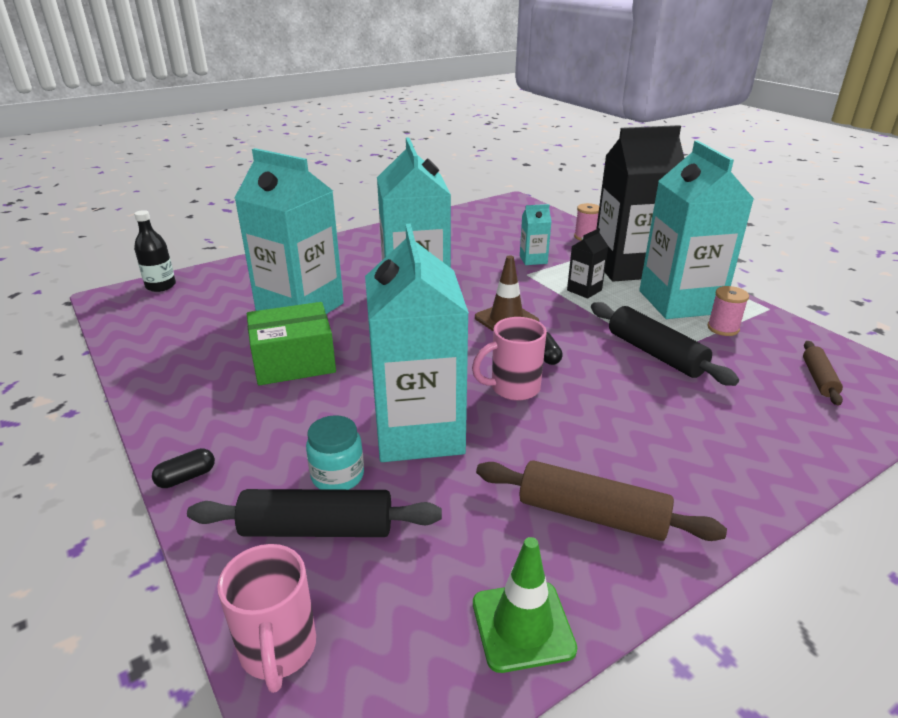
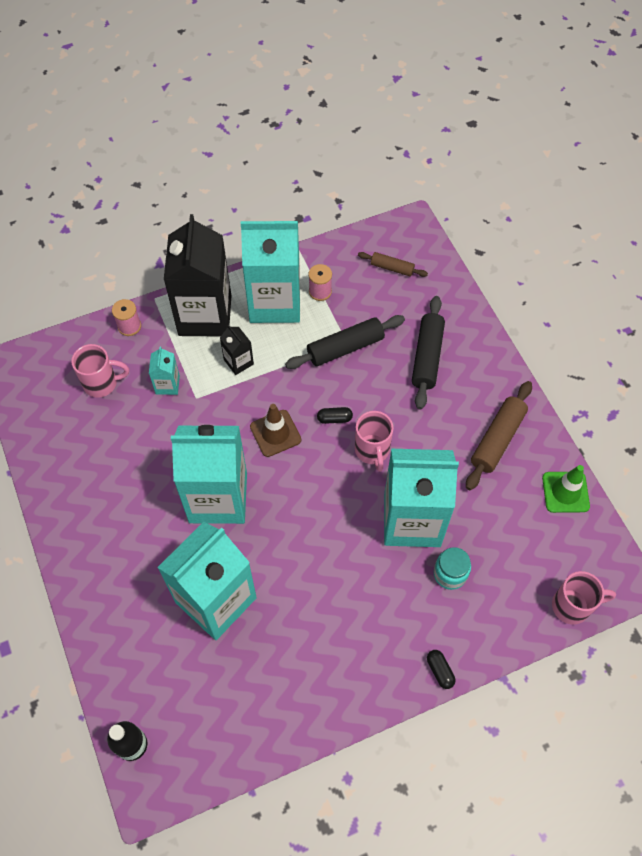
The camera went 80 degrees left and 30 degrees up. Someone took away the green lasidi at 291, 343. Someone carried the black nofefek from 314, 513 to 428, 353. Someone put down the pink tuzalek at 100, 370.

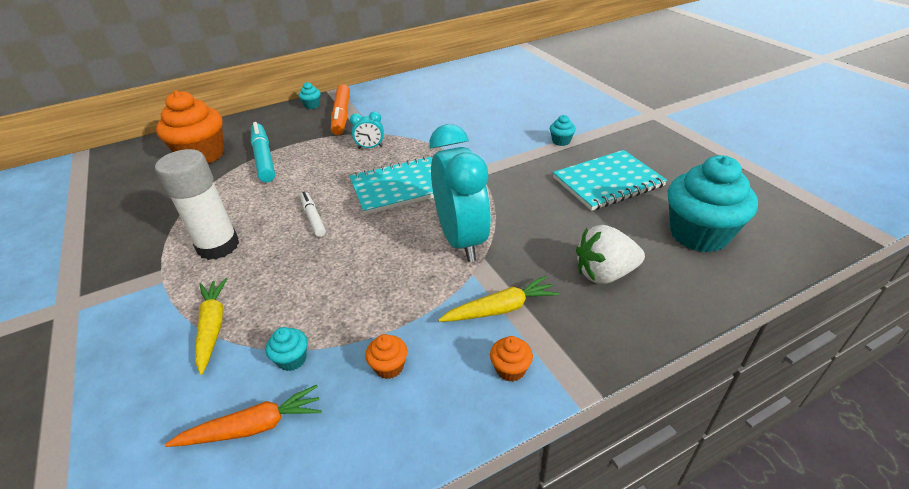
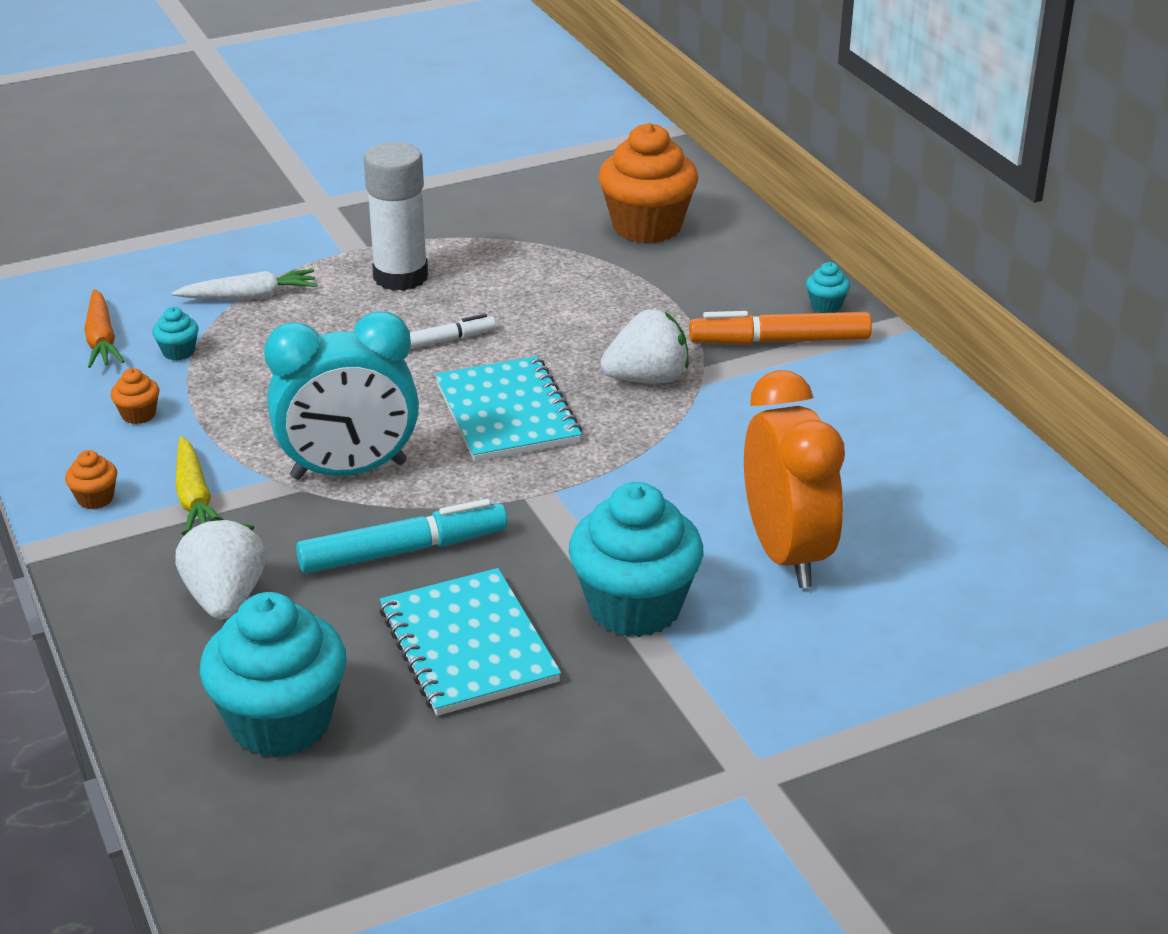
The camera went 90 degrees right and 5 degrees down. Someone swapped the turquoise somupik at 367, 130 for the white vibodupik at 645, 346. Someone scaled the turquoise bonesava at 563, 130 by 2.41. Someone carried the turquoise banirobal from 263, 152 to 402, 536. Someone repainted the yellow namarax at 211, 326, which became the white namarax at 244, 284. Someone put down the orange somupik at 794, 479.

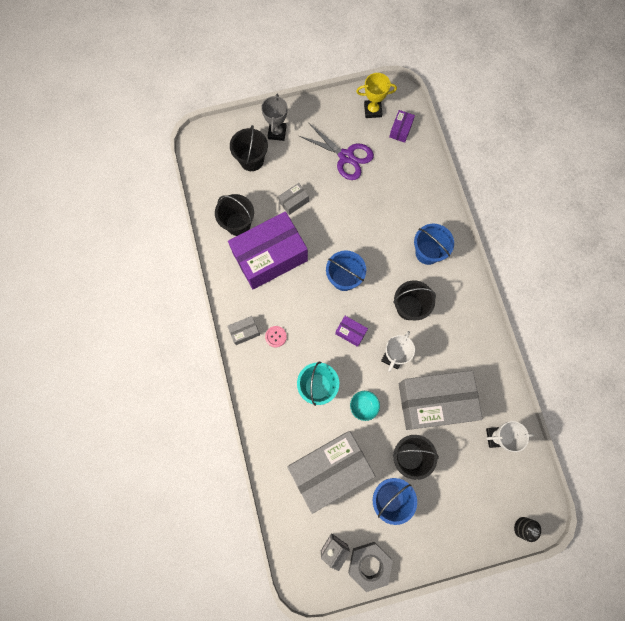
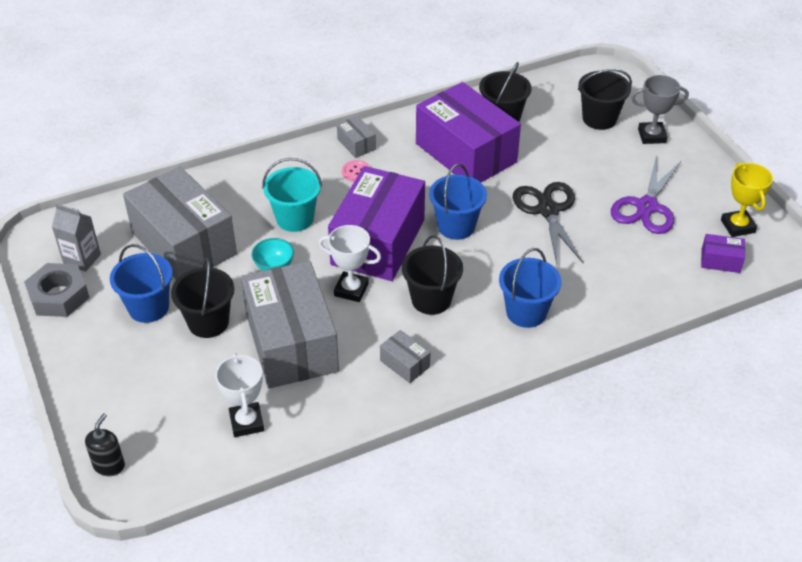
The camera went 80 degrees right and 30 degrees down. Someone carried the grey lasidi from 293, 199 to 405, 356. Someone scaled the purple lasidi at 351, 331 by 2.47. Someone put down the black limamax at 548, 223.

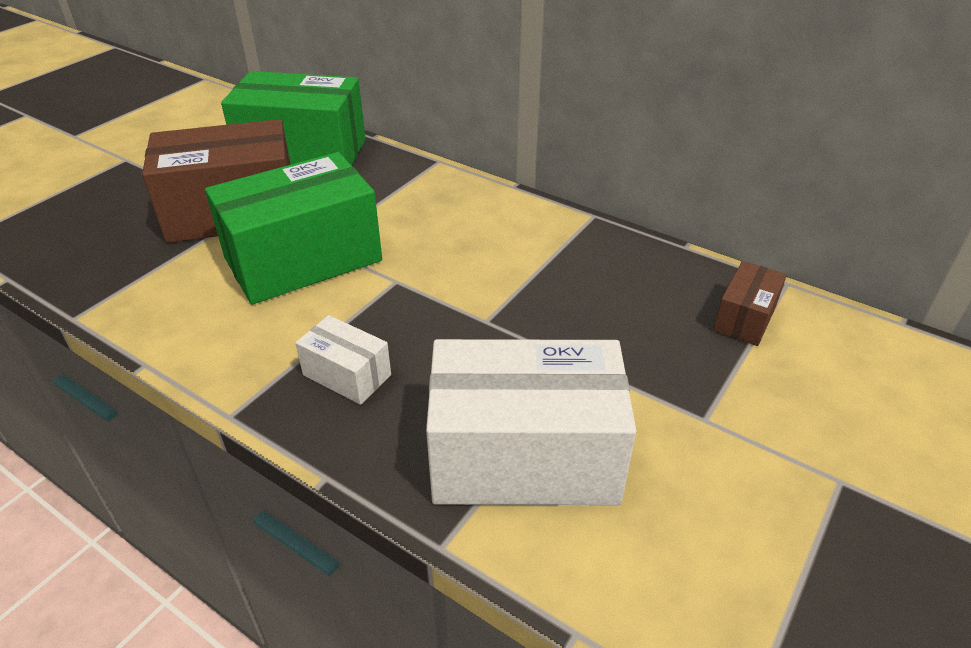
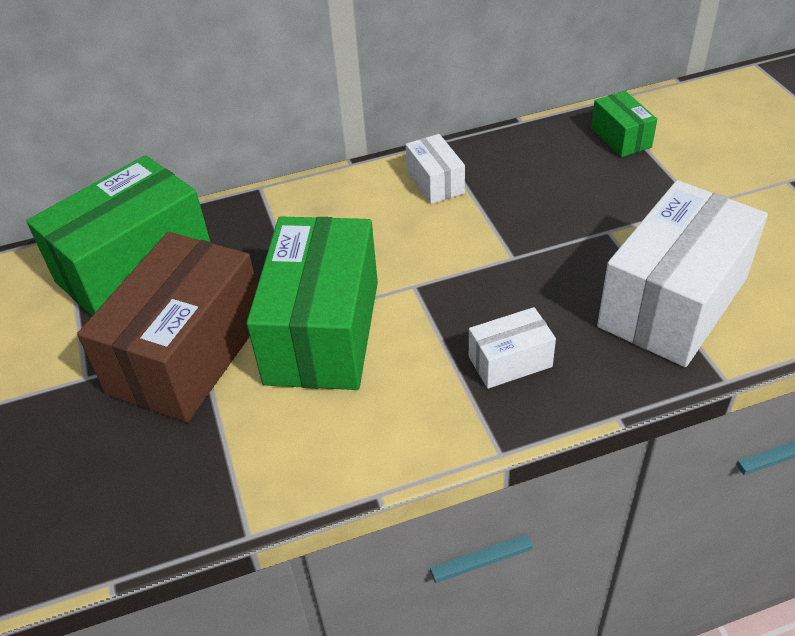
The camera went 50 degrees left and 5 degrees up. Someone repainted the brown lasidi at 750, 303, which became the green lasidi at 624, 124. Someone put down the white lasidi at 435, 169.

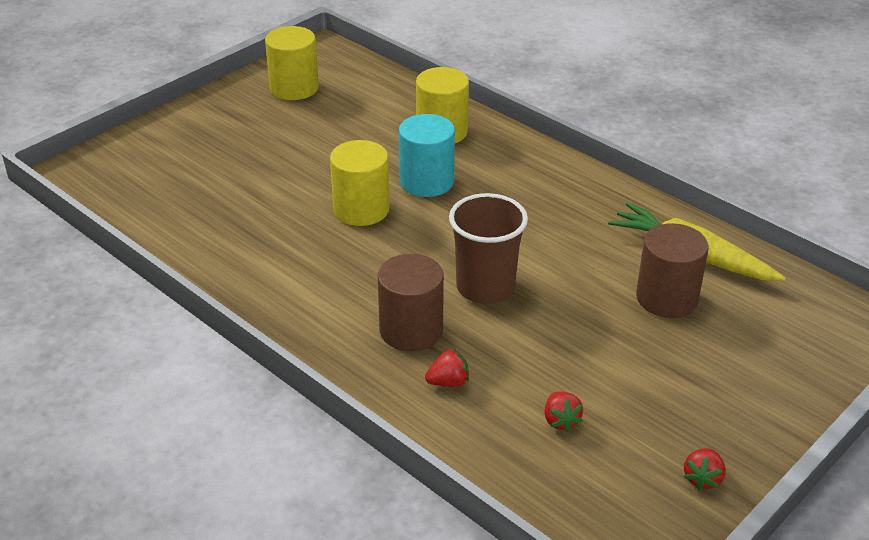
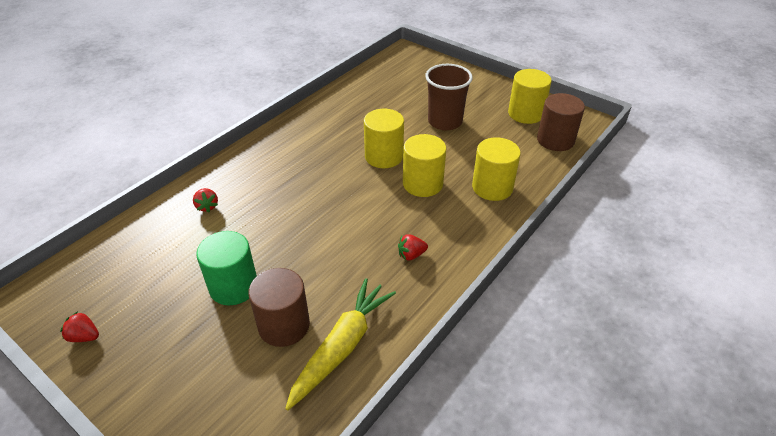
The camera went 85 degrees right and 5 degrees up. Someone repainted the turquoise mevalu at 427, 155, which became the yellow mevalu at 424, 165. Someone carried the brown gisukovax from 488, 248 to 449, 97. Someone carried the brown mevalu from 411, 302 to 561, 122. Someone carried the red vibodupik from 564, 411 to 413, 247. Someone put down the green mevalu at 226, 268.

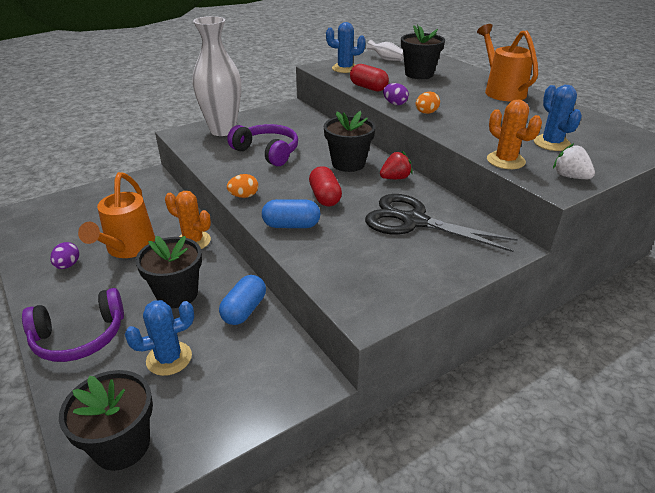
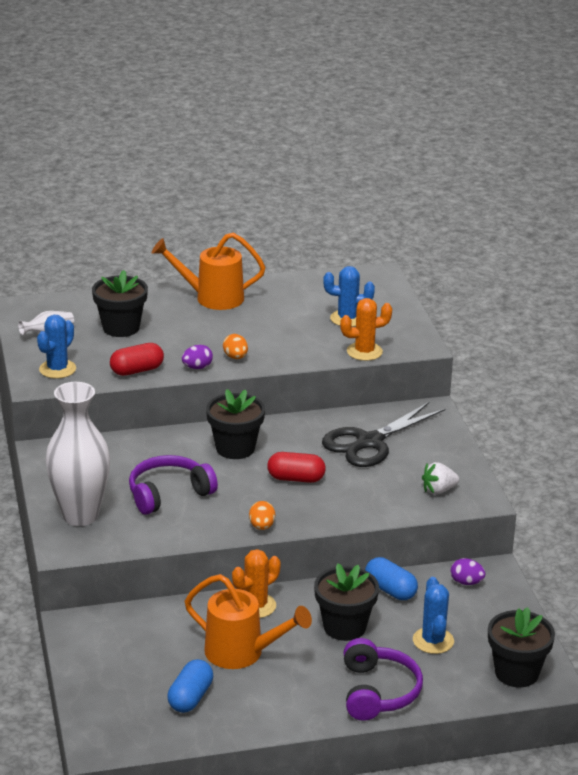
The camera went 70 degrees left and 5 degrees down. Someone carried the white vibodupik from 574, 161 to 440, 478. Someone took away the red vibodupik at 396, 165. Someone carried the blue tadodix from 291, 213 to 190, 686. Someone carried the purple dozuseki from 64, 255 to 468, 571.

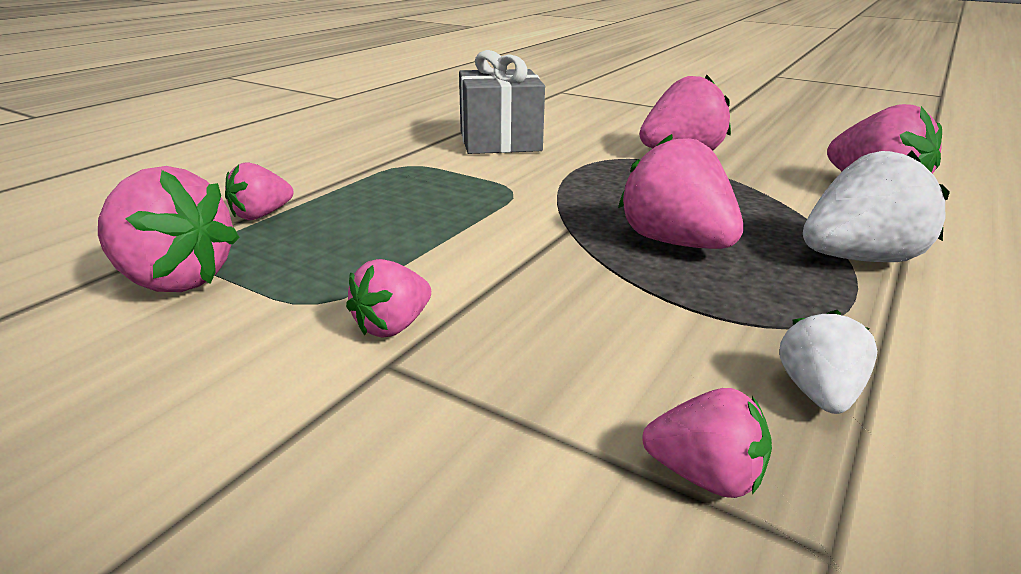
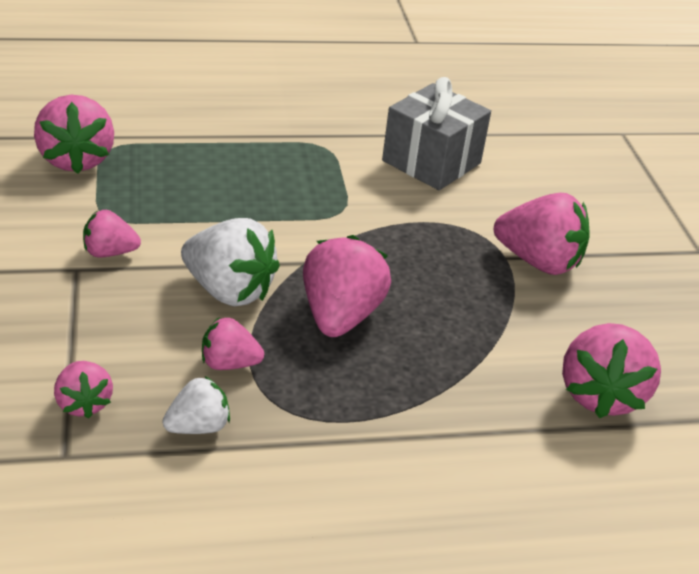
The camera went 45 degrees right and 10 degrees up. Someone carried the white vibodupik from 876, 206 to 230, 262. Someone carried the pink vibodupik from 259, 191 to 233, 343.

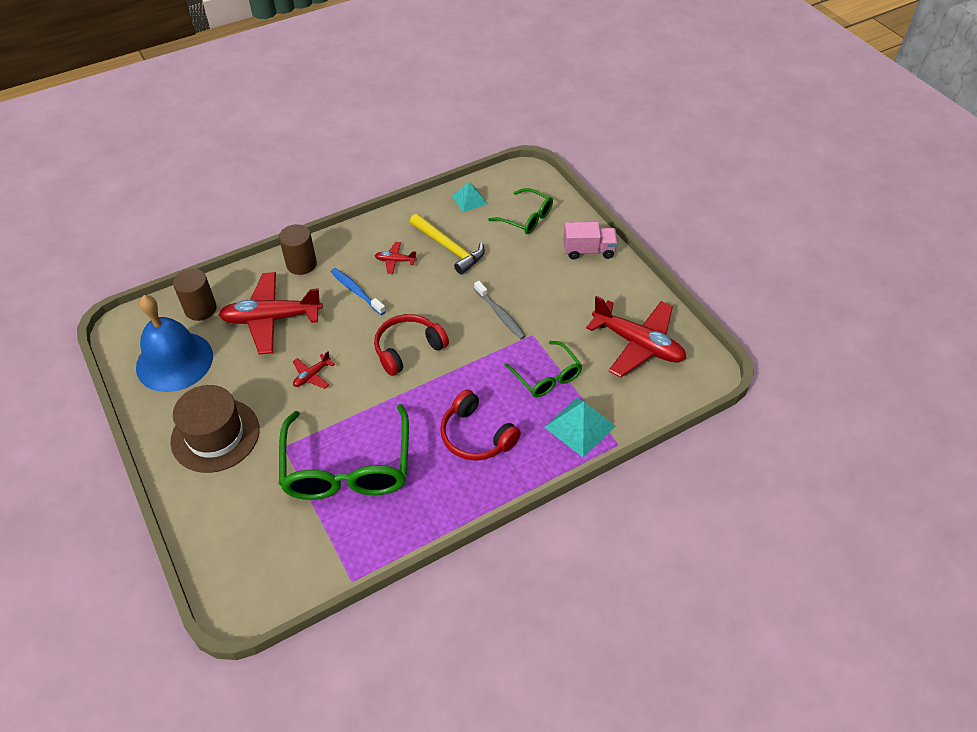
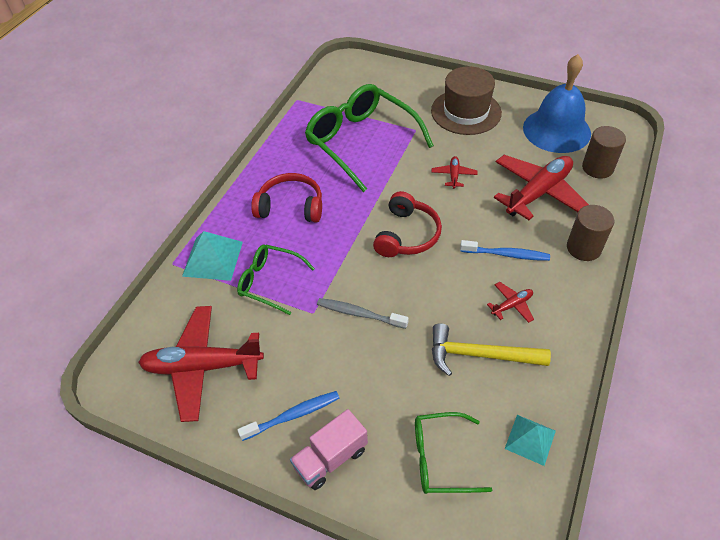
The camera went 145 degrees right and 0 degrees up. Someone put down the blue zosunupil at 288, 416.

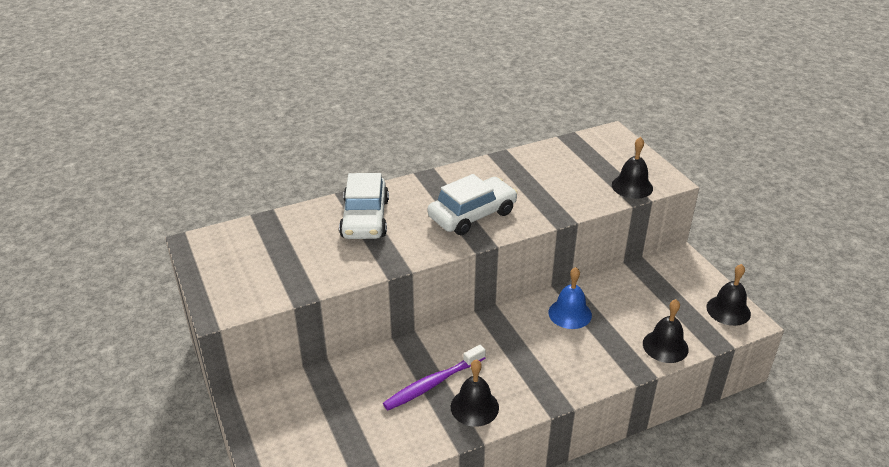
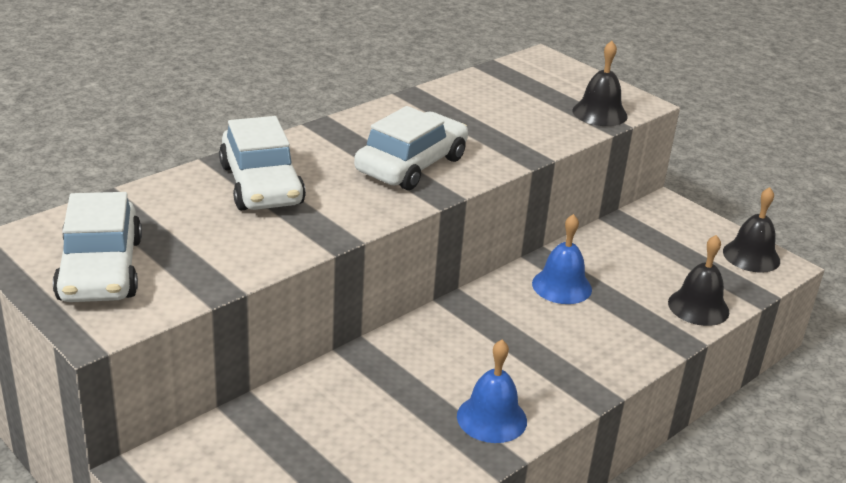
The camera went 20 degrees left and 5 degrees down. Someone took away the purple zosunupil at 434, 377. Someone repainted the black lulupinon at 475, 393, which became the blue lulupinon at 492, 391. Someone put down the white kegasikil at 97, 247.

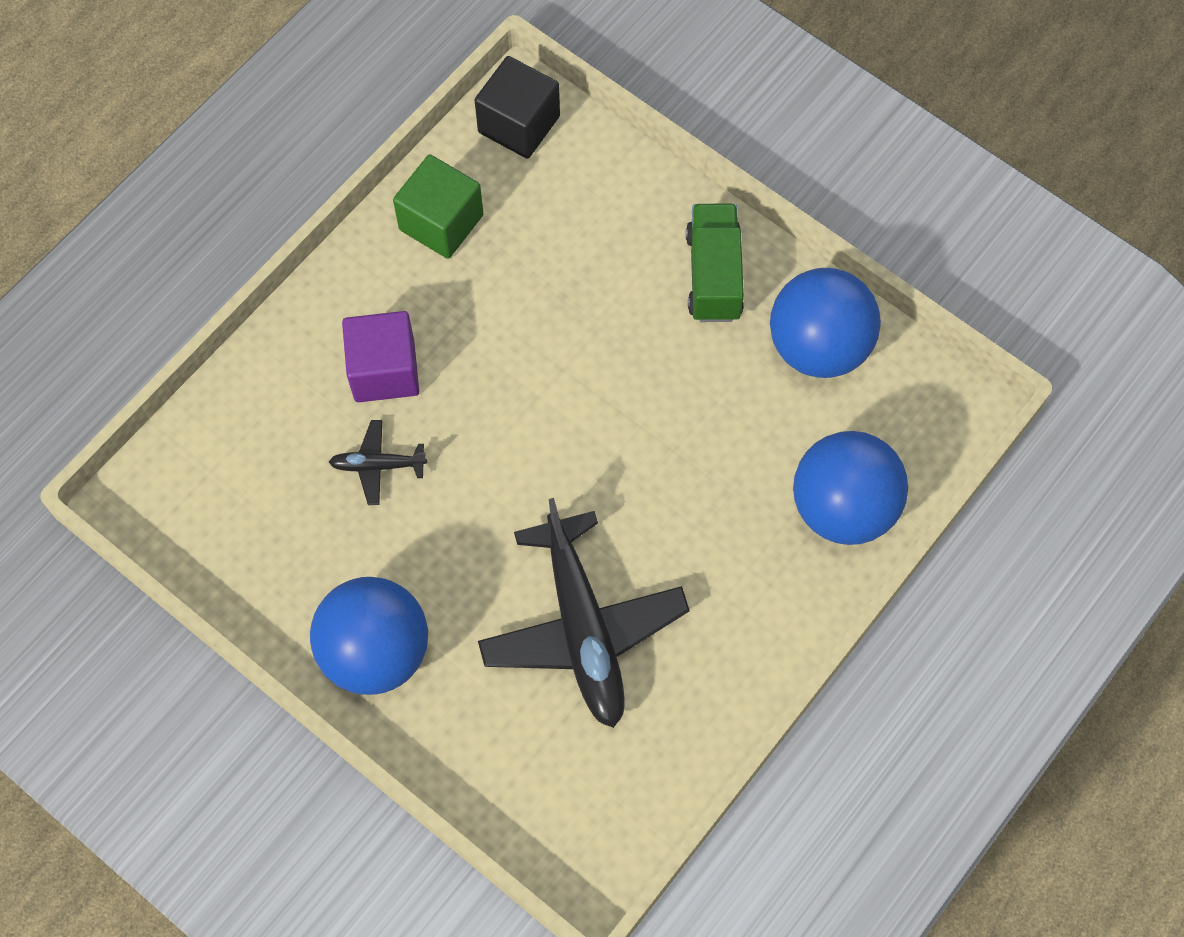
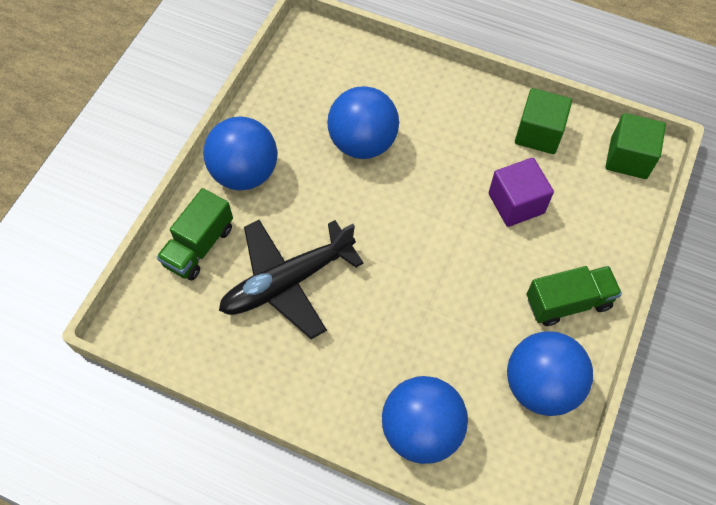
The camera went 75 degrees right and 5 degrees down. Someone repainted the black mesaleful at 517, 107, which became the green mesaleful at 635, 146. Someone carried the purple mesaleful from 380, 356 to 521, 192. Someone swapped the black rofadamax at 378, 462 for the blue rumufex at 363, 122. Someone put down the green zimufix at 195, 234.

